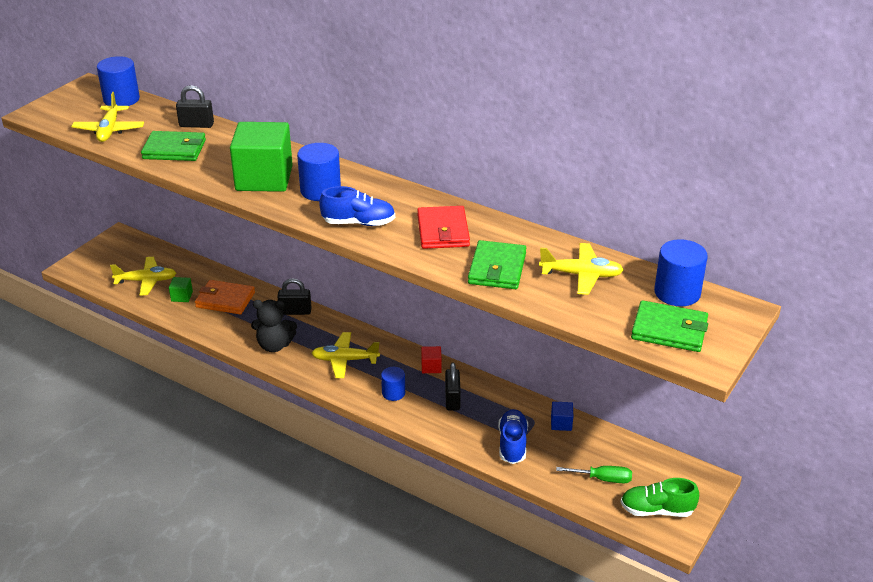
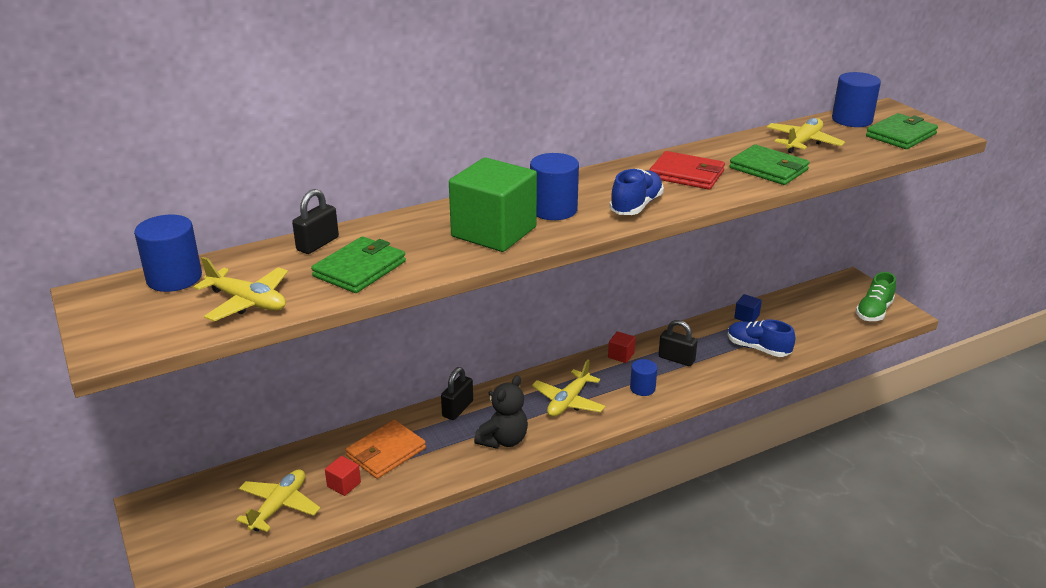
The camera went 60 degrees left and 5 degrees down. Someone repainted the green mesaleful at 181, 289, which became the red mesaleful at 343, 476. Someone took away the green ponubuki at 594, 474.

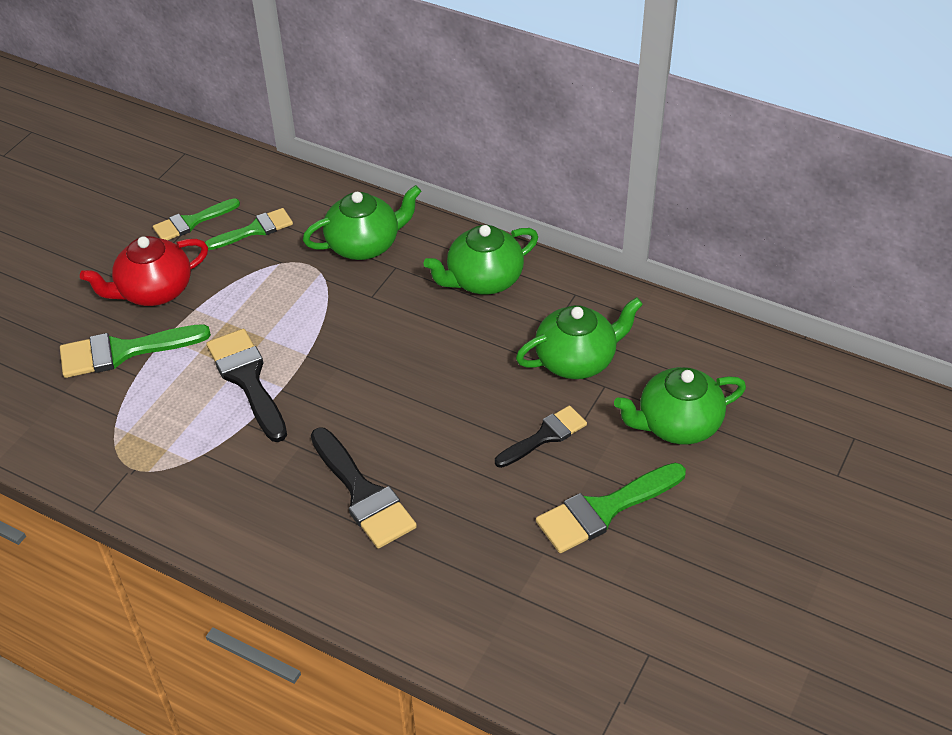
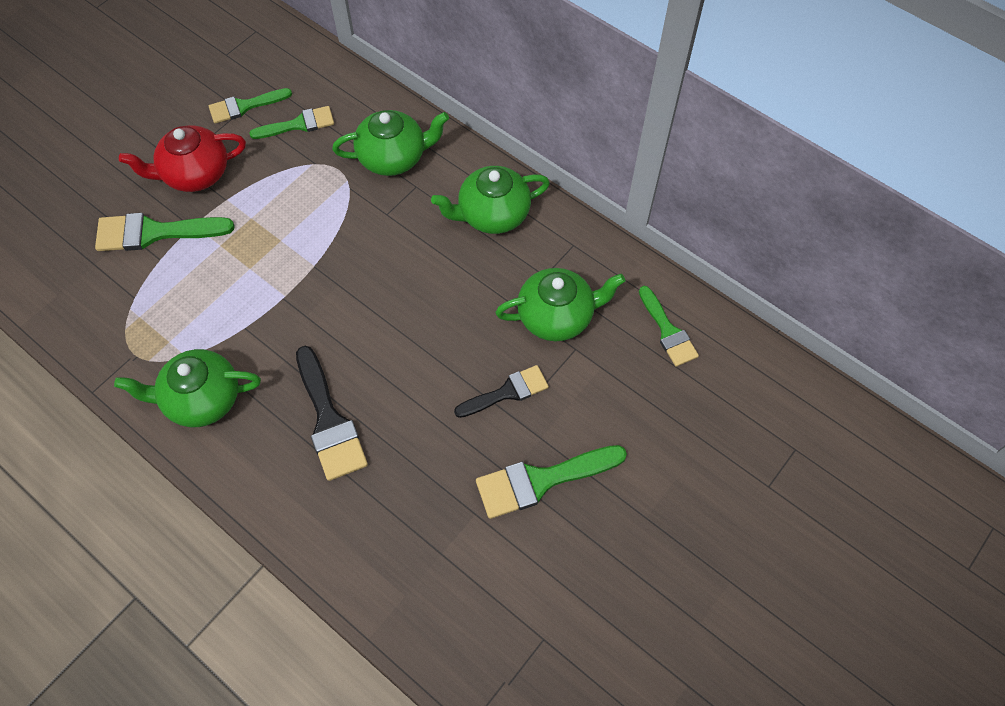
The camera went 10 degrees right and 15 degrees up. Someone took away the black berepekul at 246, 385. Someone carried the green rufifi from 680, 406 to 187, 388. Someone put down the green berepekul at 669, 326.

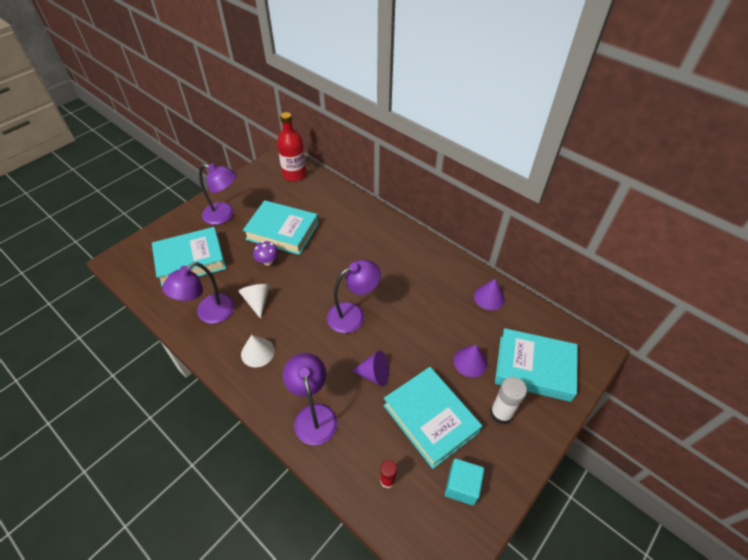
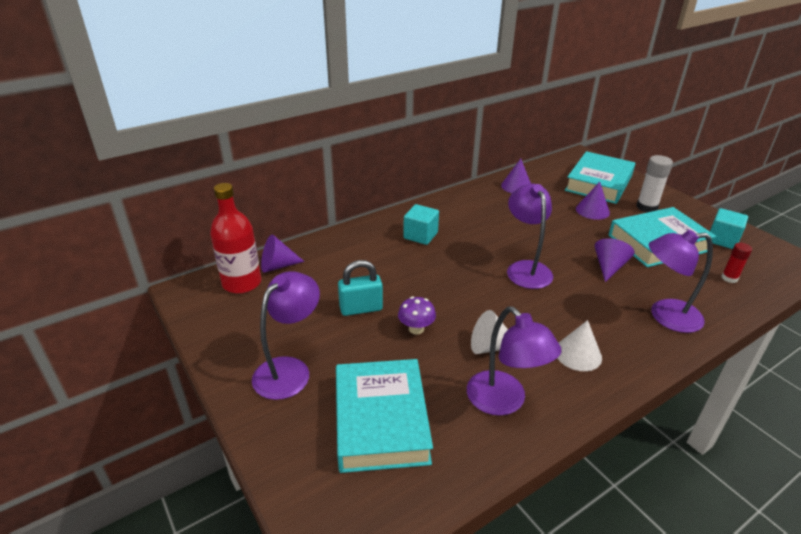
The camera went 75 degrees left and 15 degrees down. Someone swapped the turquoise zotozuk at 280, 227 for the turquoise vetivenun at 360, 288. Someone put down the turquoise mesaleful at 421, 224. Someone put down the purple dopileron at 282, 253.

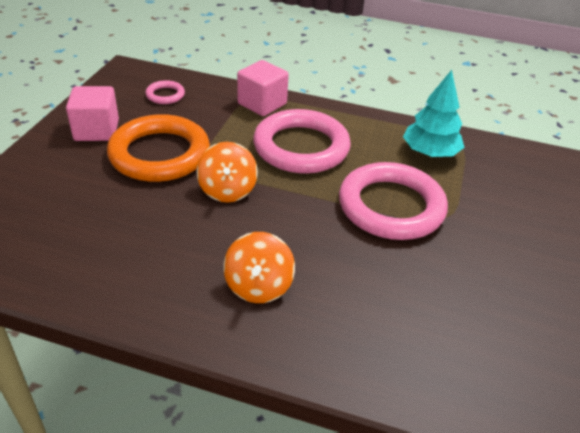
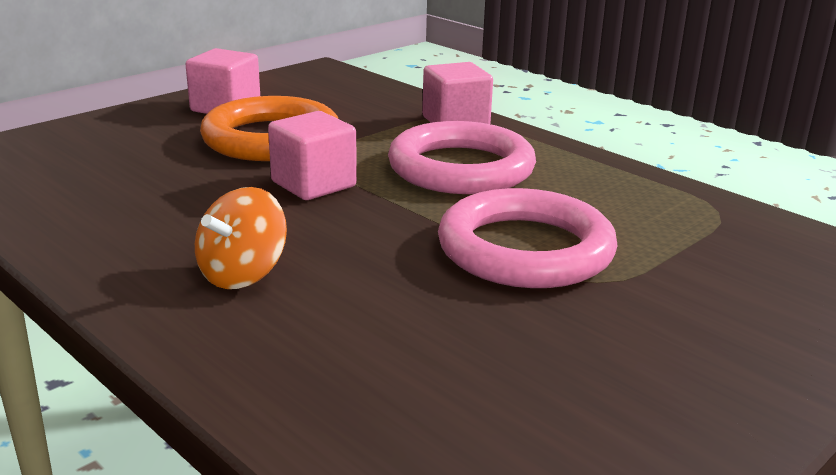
The camera went 30 degrees right and 15 degrees down. Someone took away the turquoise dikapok at 433, 113. Someone took away the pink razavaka at 165, 92. Someone swapped the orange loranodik at 227, 172 for the pink mesaleful at 312, 155.

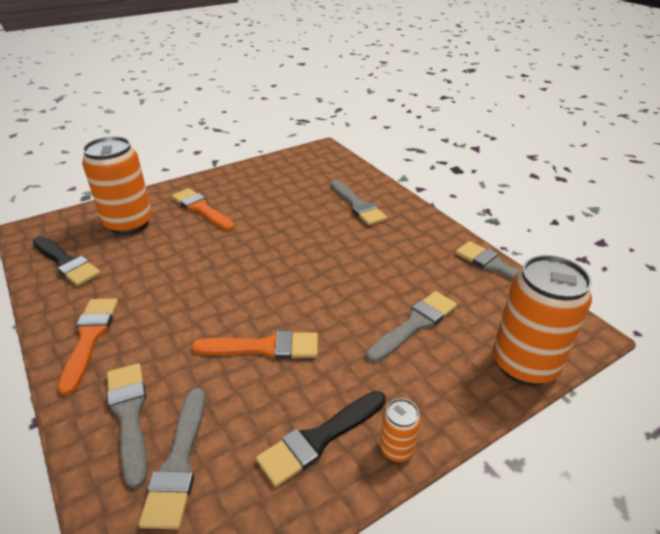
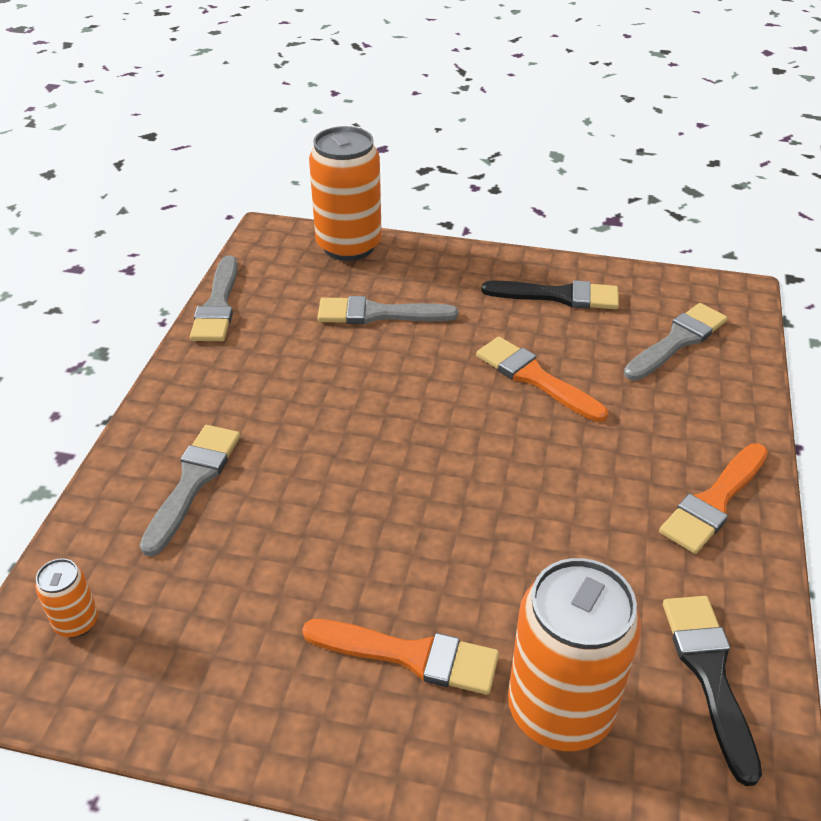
The camera went 135 degrees left and 5 degrees up. Someone rotated the orange berepekul at 203, 209 by 75 degrees counterclockwise. Someone took away the grey berepekul at 127, 426. Someone carried the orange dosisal from 400, 430 to 66, 598.

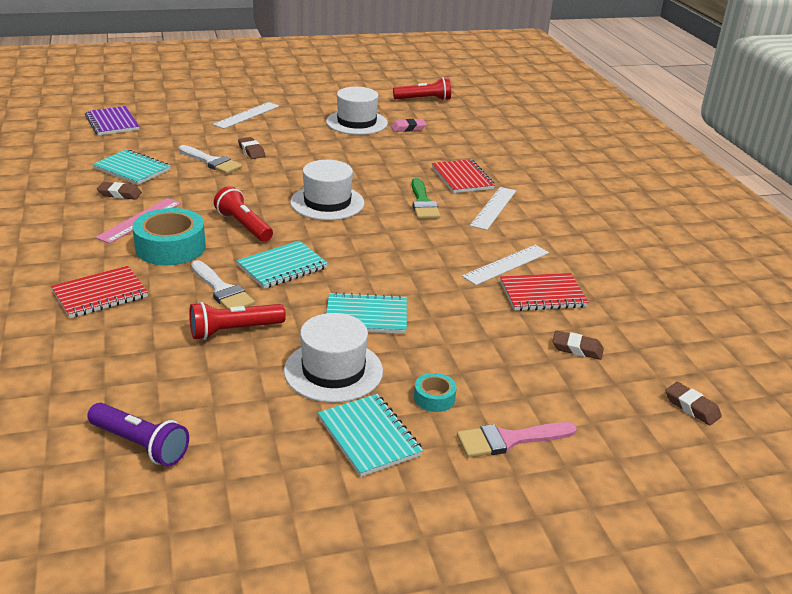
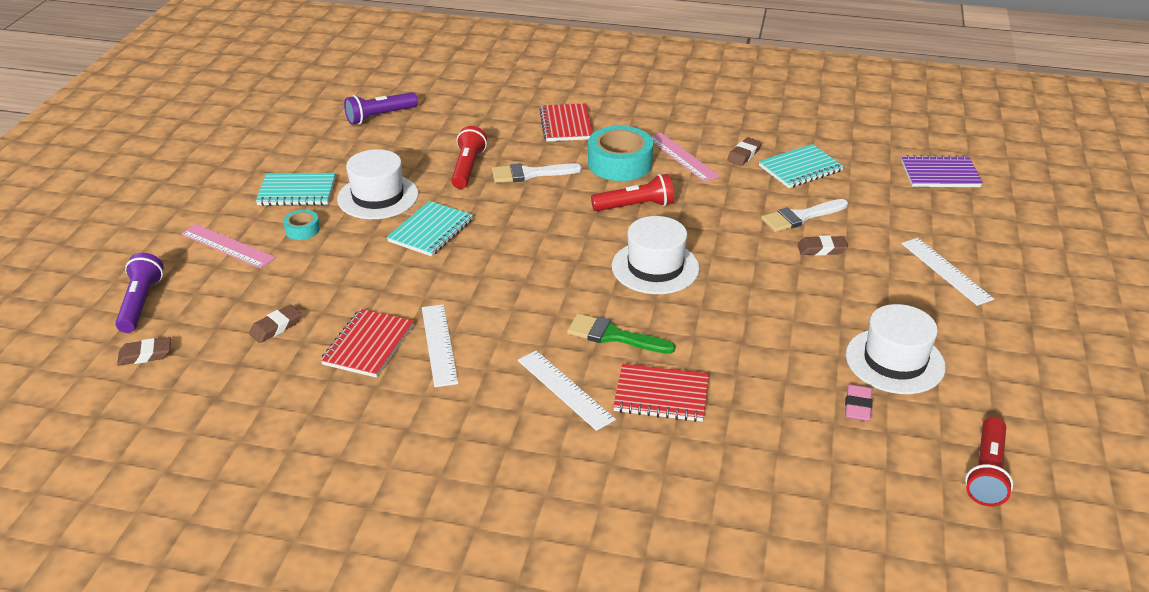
The camera went 120 degrees right and 5 degrees up. Someone took away the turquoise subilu at 282, 265. Someone swapped the pink berepekul at 517, 440 for the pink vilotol at 228, 246. Someone put down the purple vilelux at 139, 293.

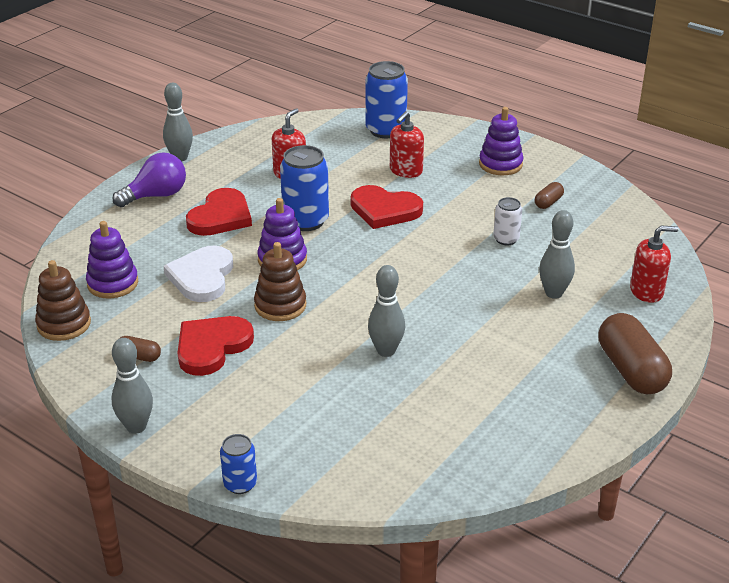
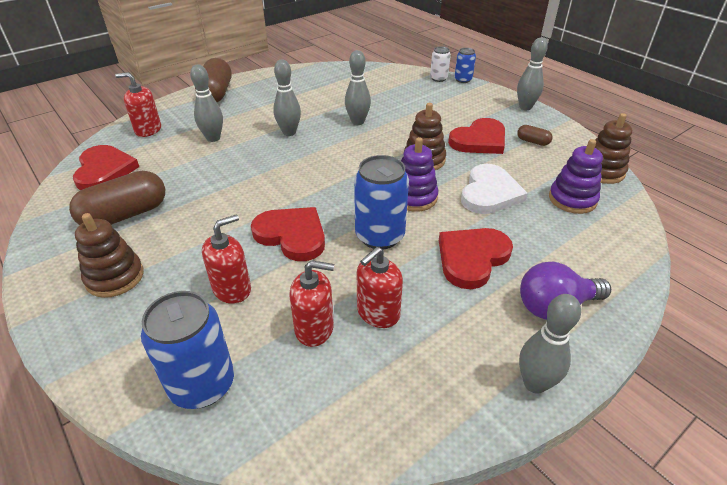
The camera went 165 degrees left and 5 degrees up. Someone repainted the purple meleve at 501, 141, which became the brown meleve at 109, 255. Someone scaled the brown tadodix at 549, 195 by 2.13. Someone carried the white dosisal from 507, 221 to 440, 64. Someone put down the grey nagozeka at 287, 98. Someone put down the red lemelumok at 106, 168. Someone put down the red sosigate at 311, 303.

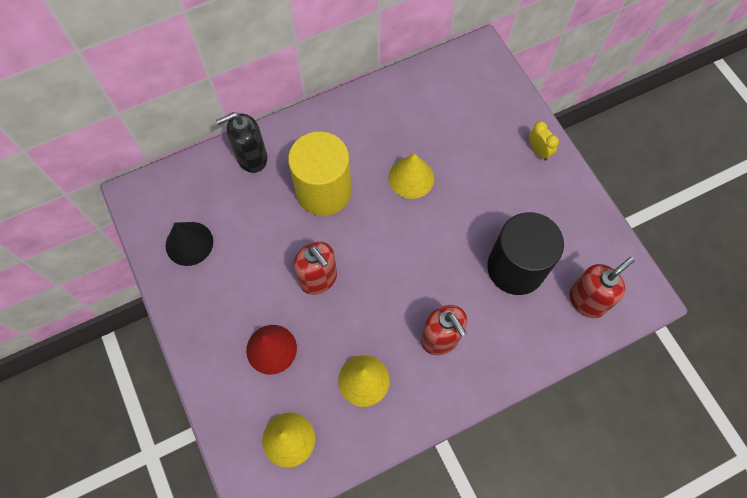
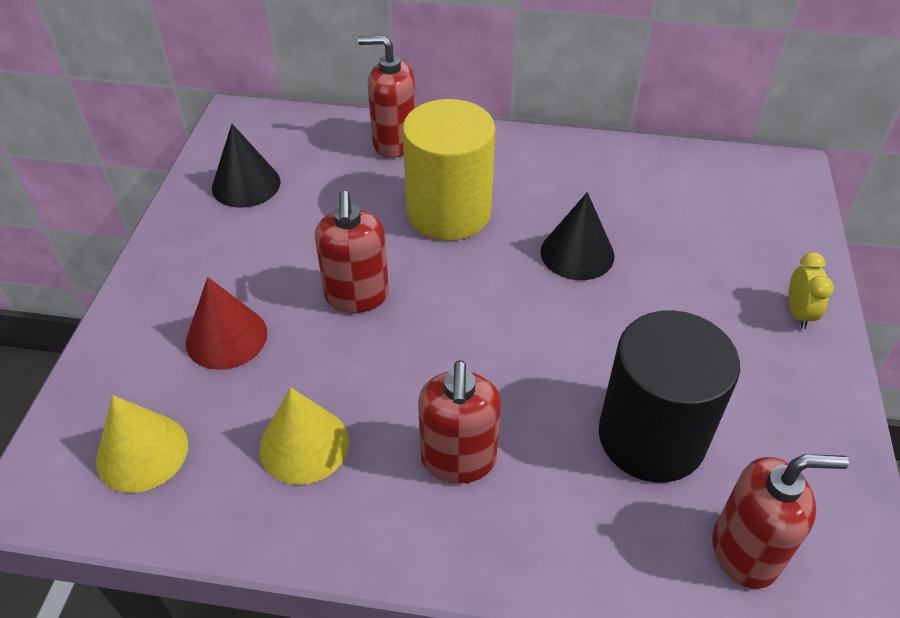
The camera went 35 degrees right and 20 degrees down. Someone repainted the black sosigate at 241, 142, which became the red sosigate at 386, 96. Someone repainted the yellow dopileron at 411, 176, which became the black dopileron at 578, 236.

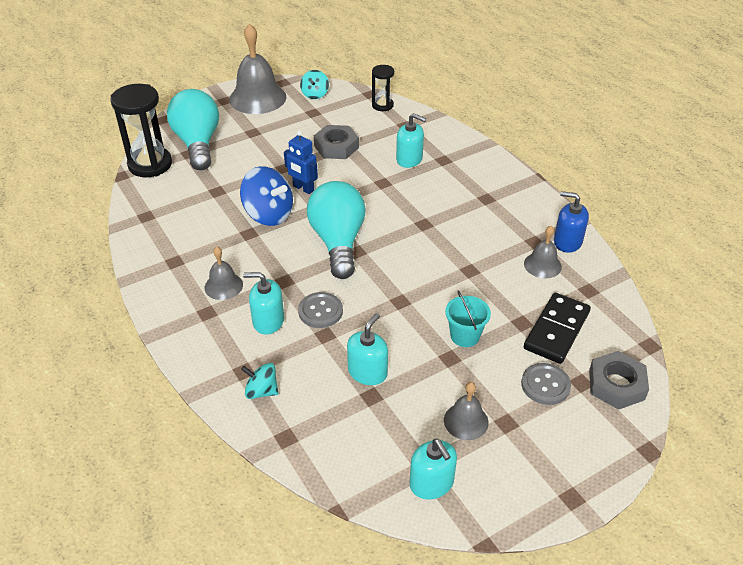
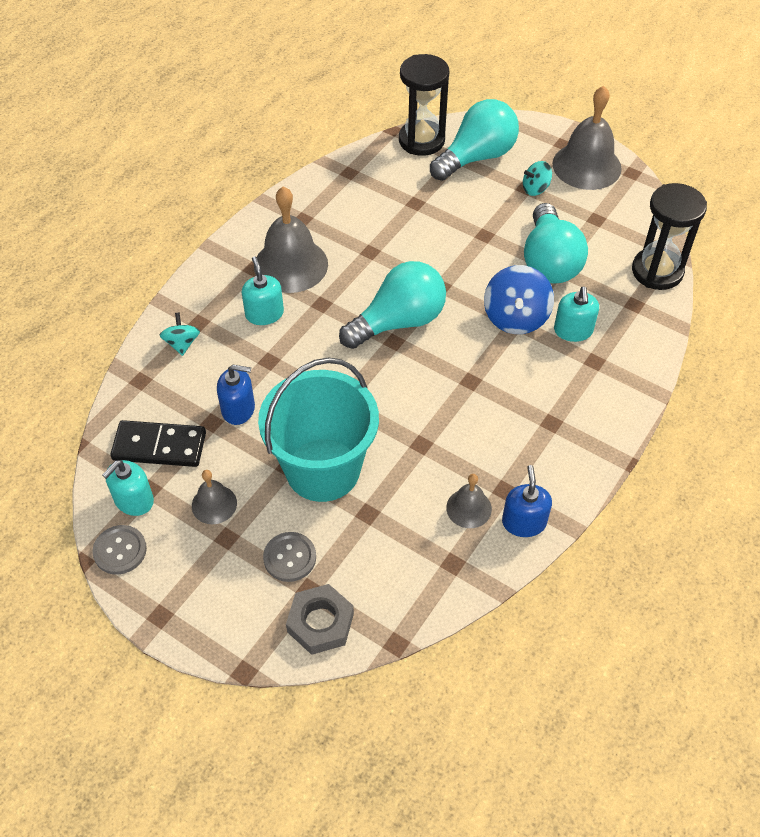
The camera went 65 degrees right and 10 degrees up. Someone scaled the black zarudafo at 383, 88 by 1.83. Someone carried the turquoise loranodik from 314, 84 to 537, 178. Someone swapped the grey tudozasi at 336, 142 for the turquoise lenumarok at 556, 243. Someone took away the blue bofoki at 301, 162. Someone carried the blue loranodik from 266, 196 to 519, 299. Someone scaled the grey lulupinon at 224, 273 by 1.93. Someone scaled the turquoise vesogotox at 468, 318 by 2.35. Someone carried the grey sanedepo from 320, 310 to 119, 550. Someone carried the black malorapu from 557, 328 to 158, 443. Someone repainted the turquoise sosigate at 367, 349, which became the blue sosigate at 236, 395.

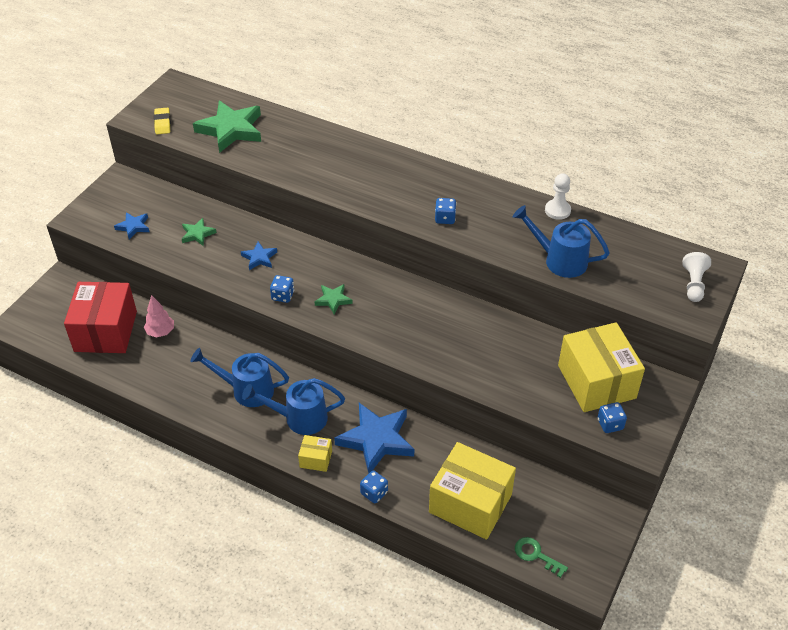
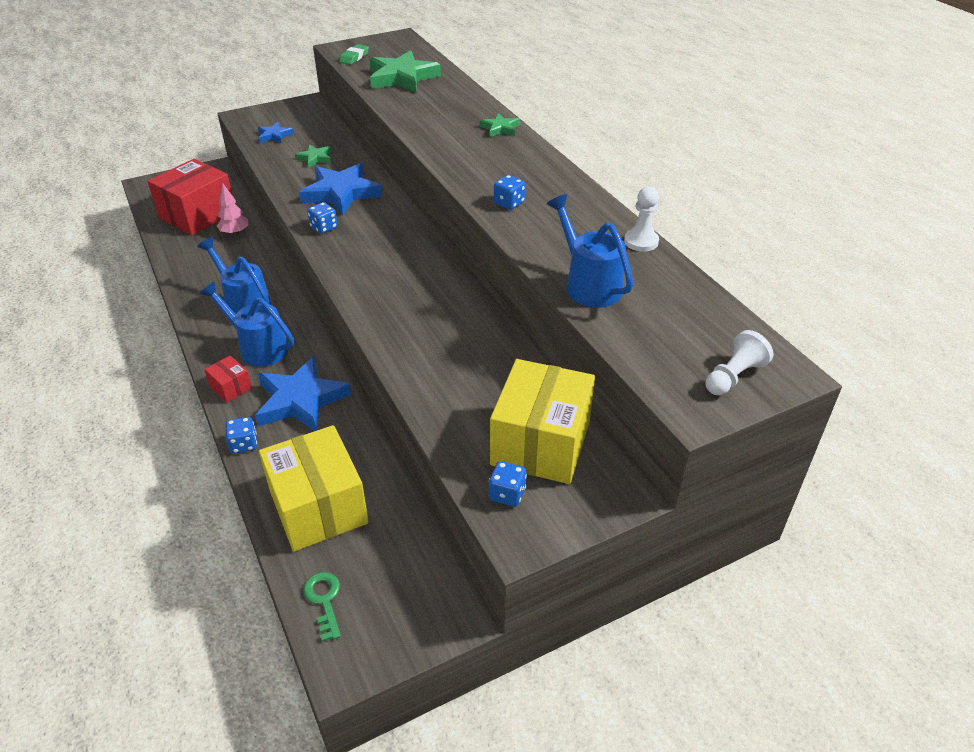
The camera went 35 degrees right and 5 degrees down. Someone repainted the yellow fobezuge at 162, 120, which became the green fobezuge at 354, 54. Someone scaled the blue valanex at 259, 256 by 2.03. Someone carried the green valanex from 334, 299 to 500, 125. Someone repainted the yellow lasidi at 315, 453, which became the red lasidi at 228, 379.

